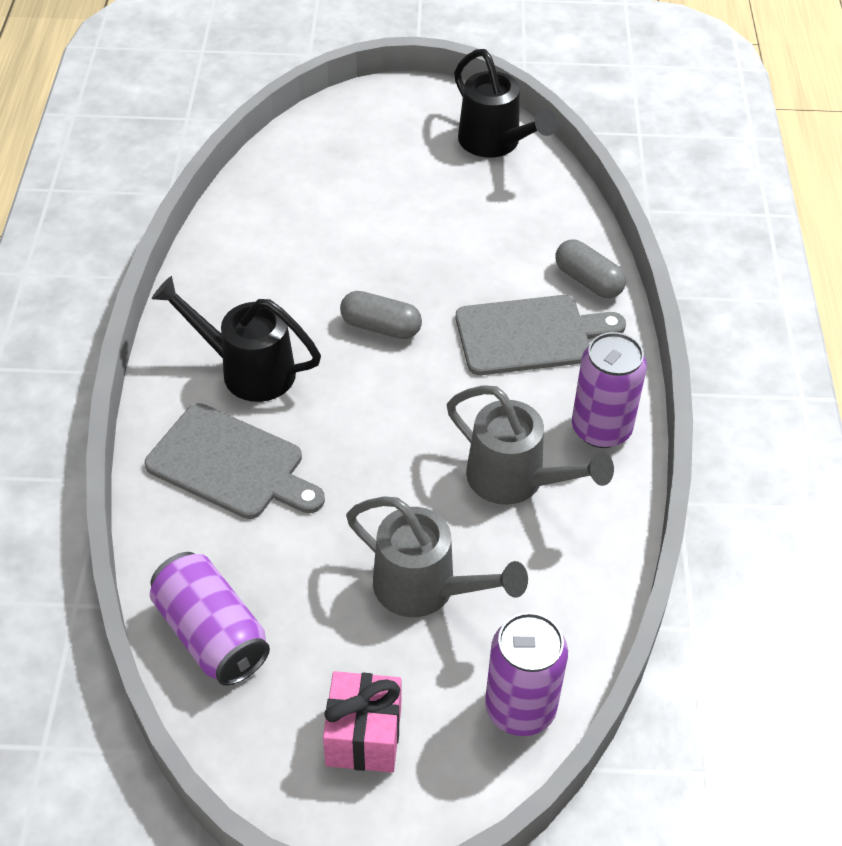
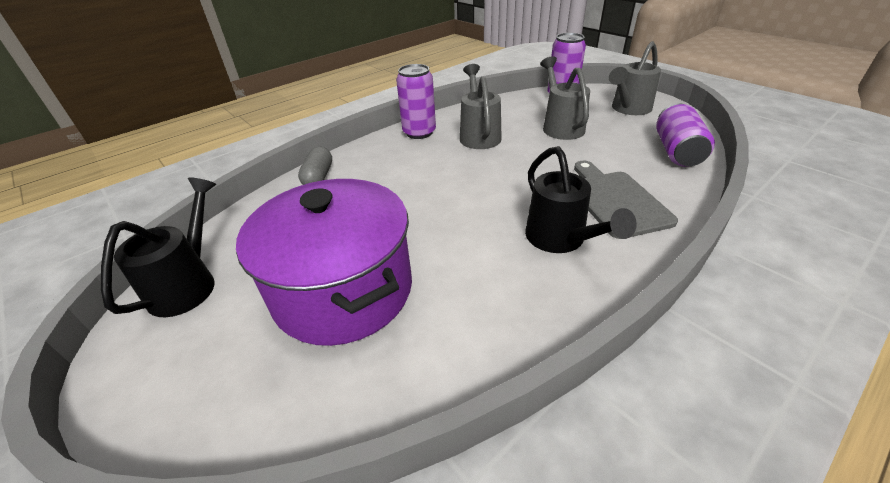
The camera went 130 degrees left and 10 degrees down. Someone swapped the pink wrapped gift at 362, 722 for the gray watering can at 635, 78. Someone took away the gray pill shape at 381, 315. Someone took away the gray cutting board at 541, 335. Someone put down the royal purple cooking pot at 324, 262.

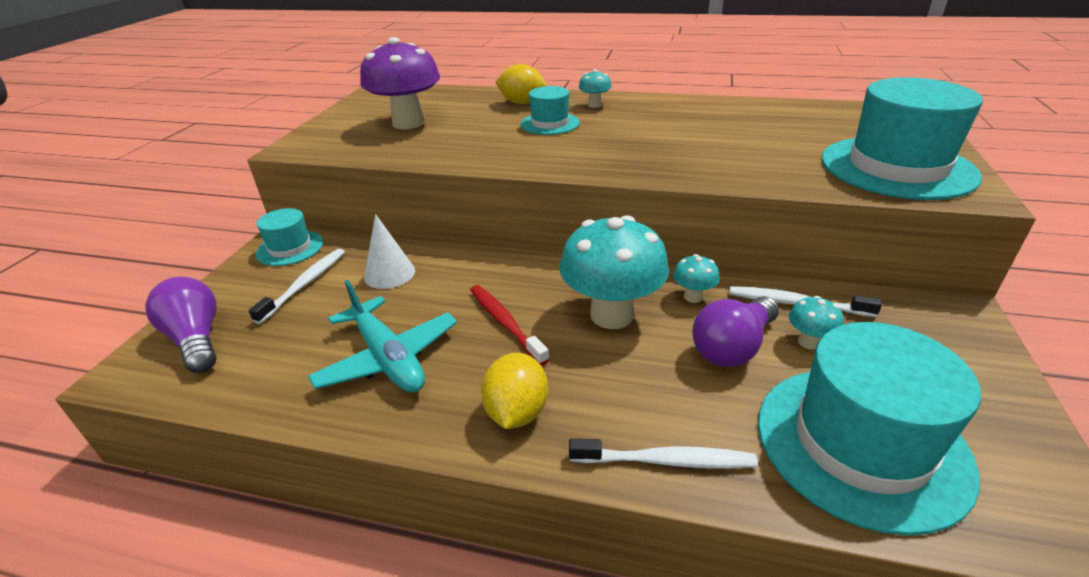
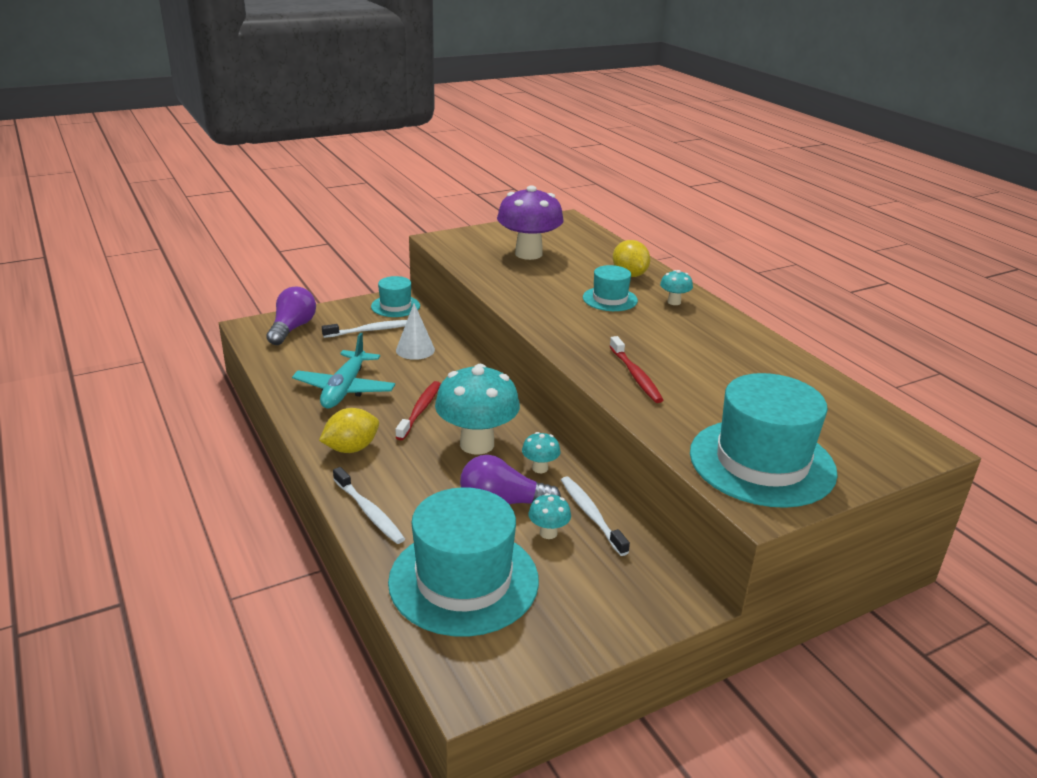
The camera went 45 degrees right and 5 degrees down. Someone put down the crimson tooth brush at 636, 369.

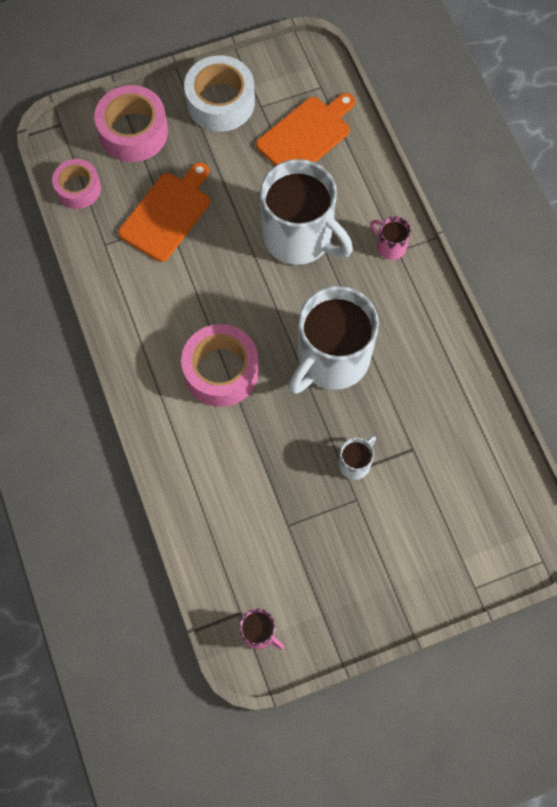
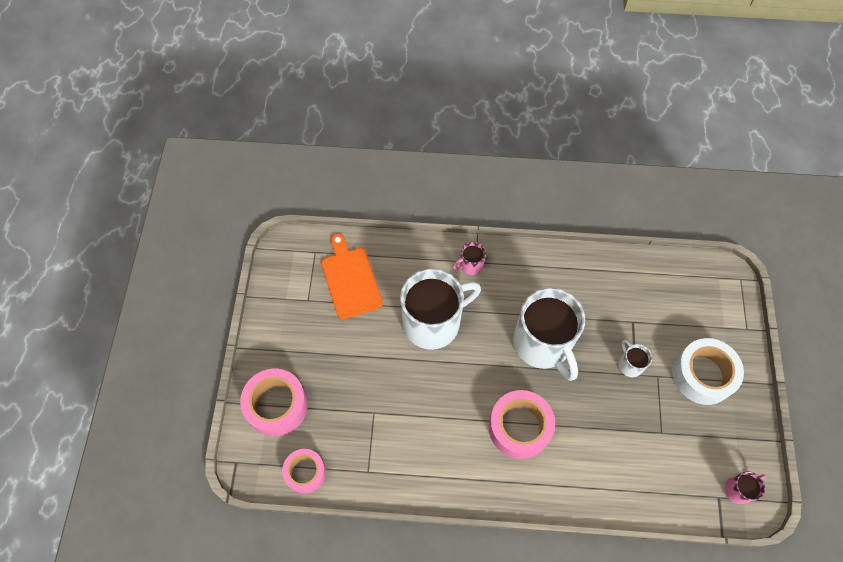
The camera went 65 degrees left and 5 degrees down. Someone took away the bright orange cutting board at 164, 212. Someone carried the white sticky tape from 219, 93 to 708, 371.

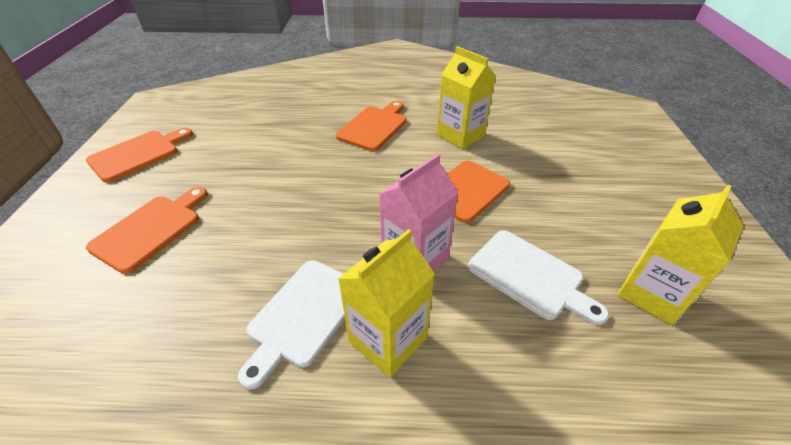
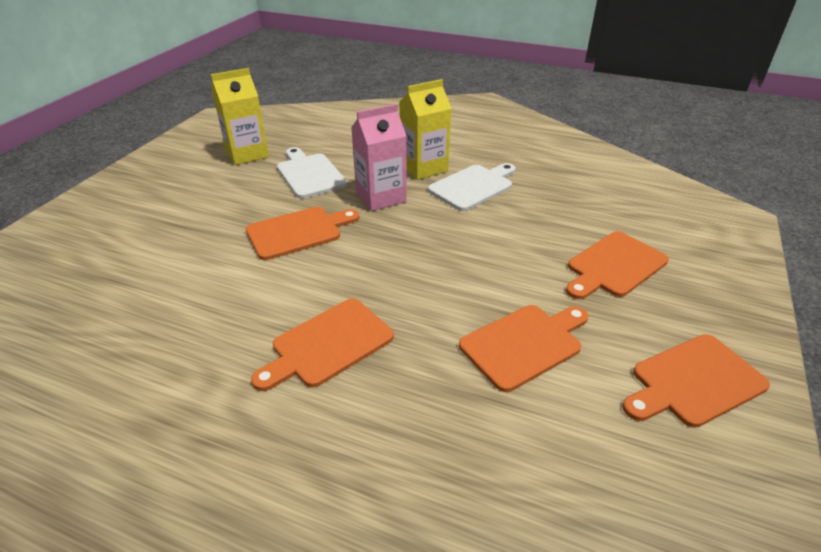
The camera went 160 degrees left and 5 degrees down. Someone took away the yellow milk carton at 466, 97. Someone put down the bright orange cutting board at 523, 348.

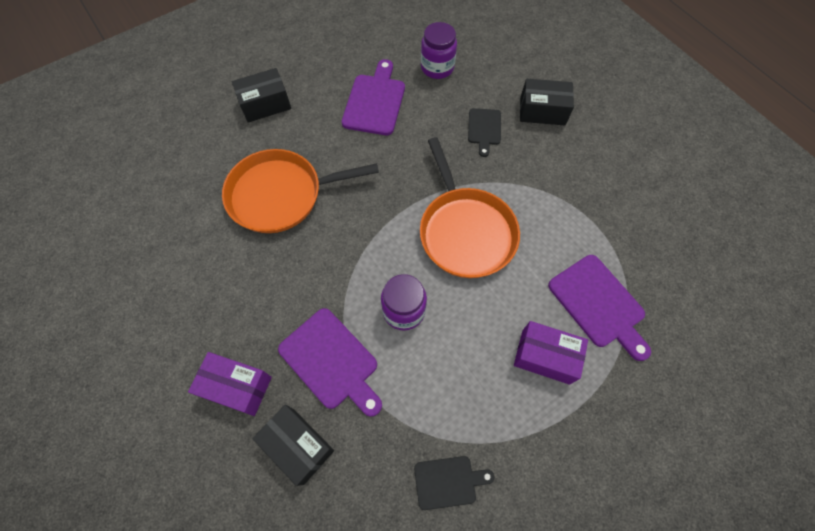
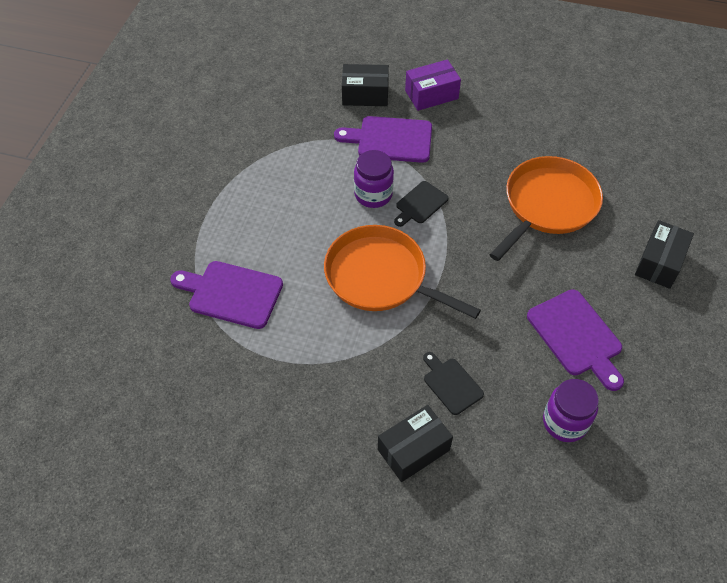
The camera went 140 degrees right and 10 degrees down. Someone carried the black cutting board from 454, 483 to 421, 204. Someone took away the royal purple package at 551, 353.

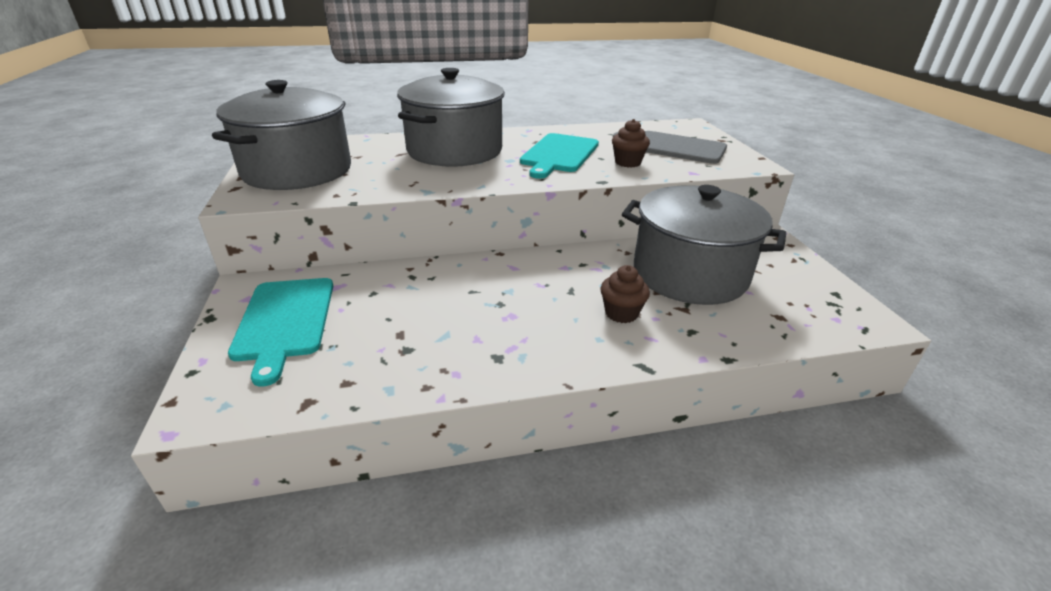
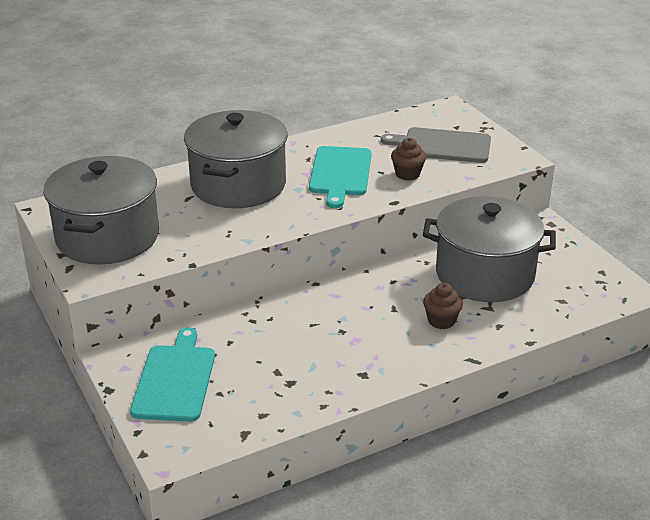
The camera went 15 degrees left and 0 degrees up. Someone rotated the turquoise cutting board at 280, 332 by 150 degrees counterclockwise.

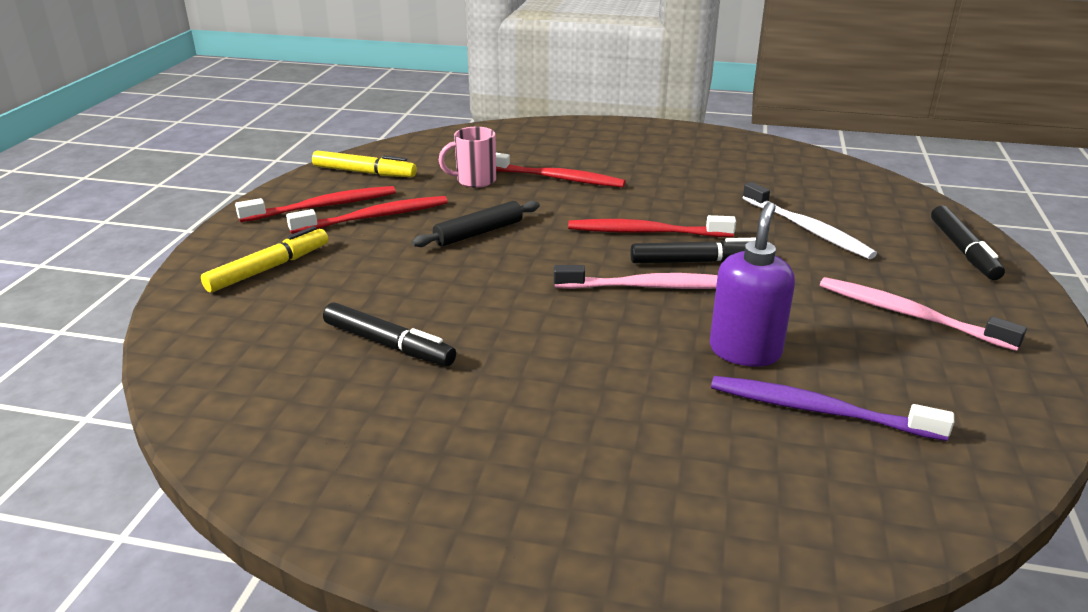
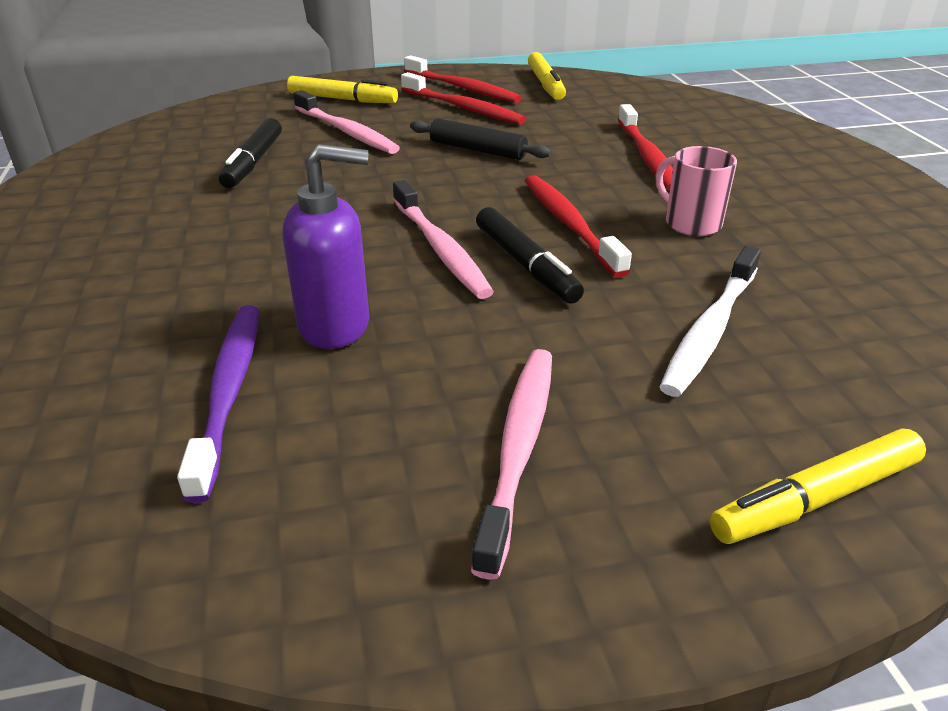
The camera went 65 degrees right and 5 degrees up. Someone carried the pink mug from 467, 157 to 696, 191. Someone repainted the black marker at 968, 242, which became the yellow marker at 818, 486. Someone put down the pink tooth brush at 346, 122.

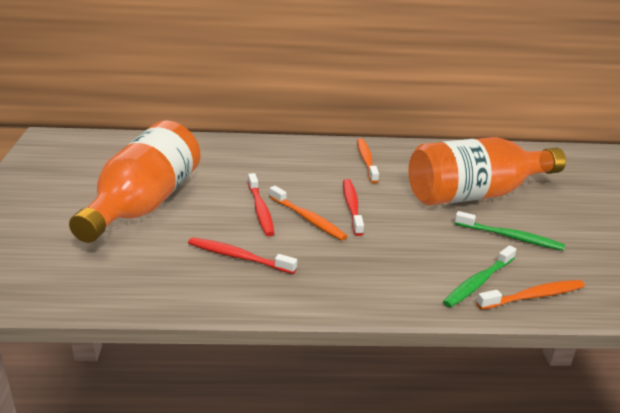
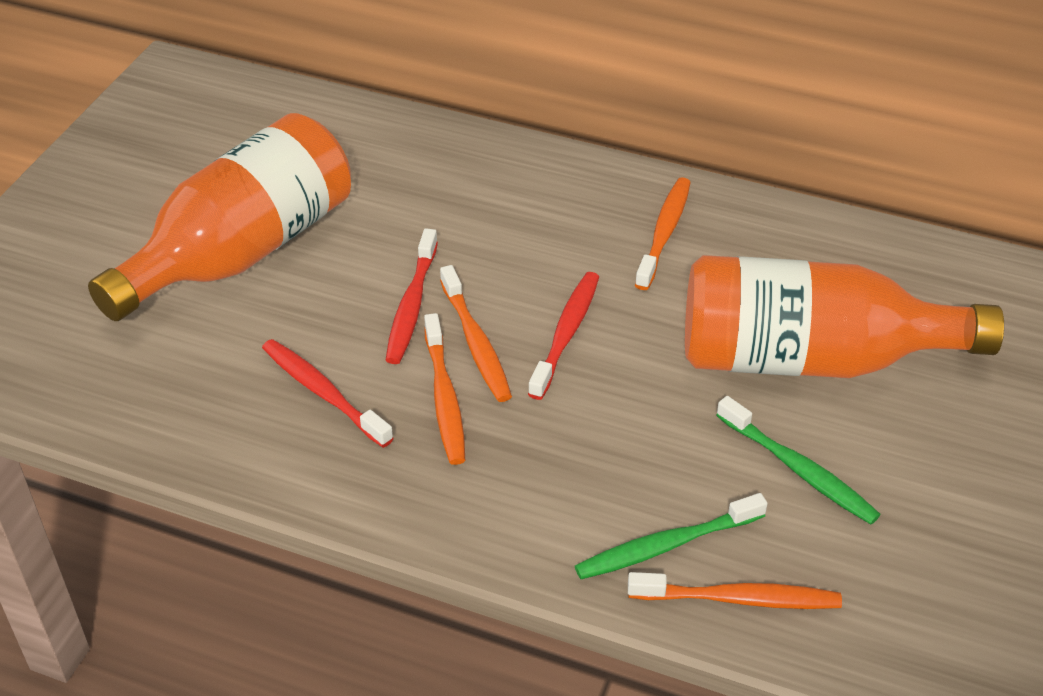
The camera went 25 degrees right and 15 degrees up. Someone put down the bright orange tooth brush at 444, 389.

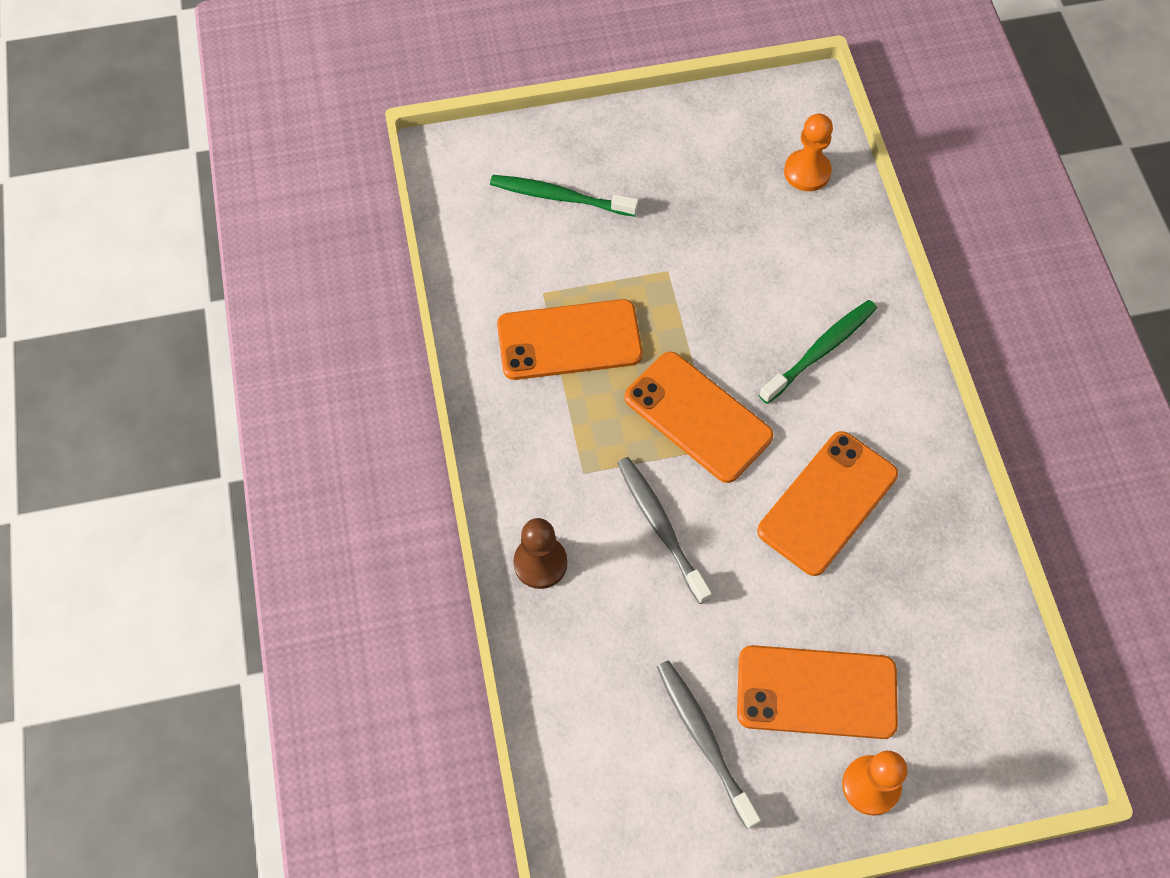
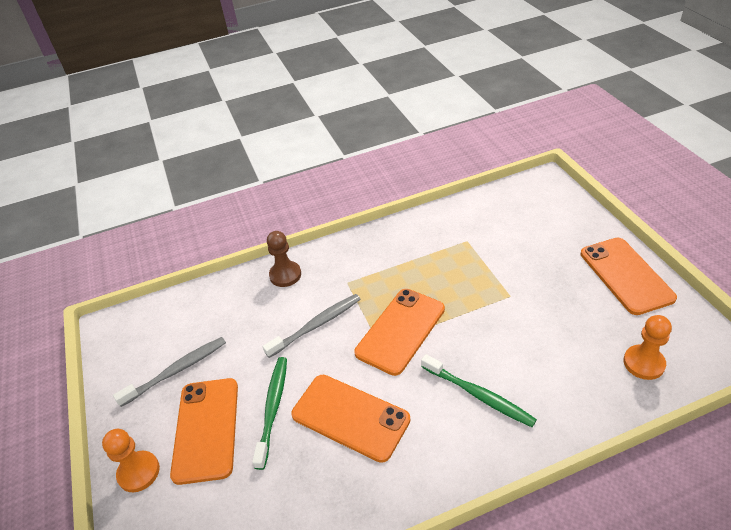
The camera went 85 degrees right and 20 degrees down. Someone carried the emerald tooth brush from 564, 196 to 269, 413. Someone carried the bright orange phone from 570, 339 to 629, 276.

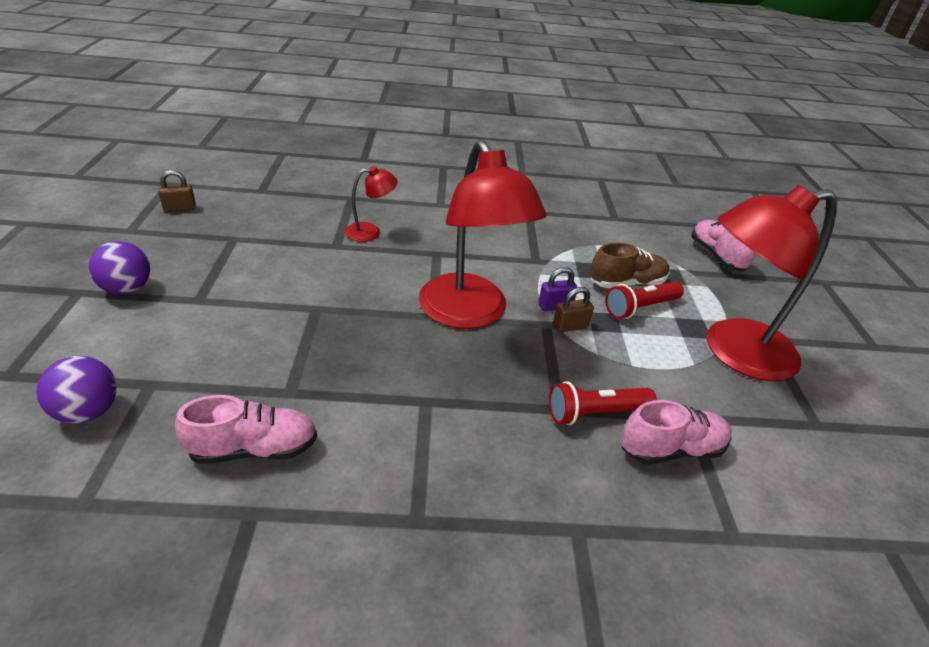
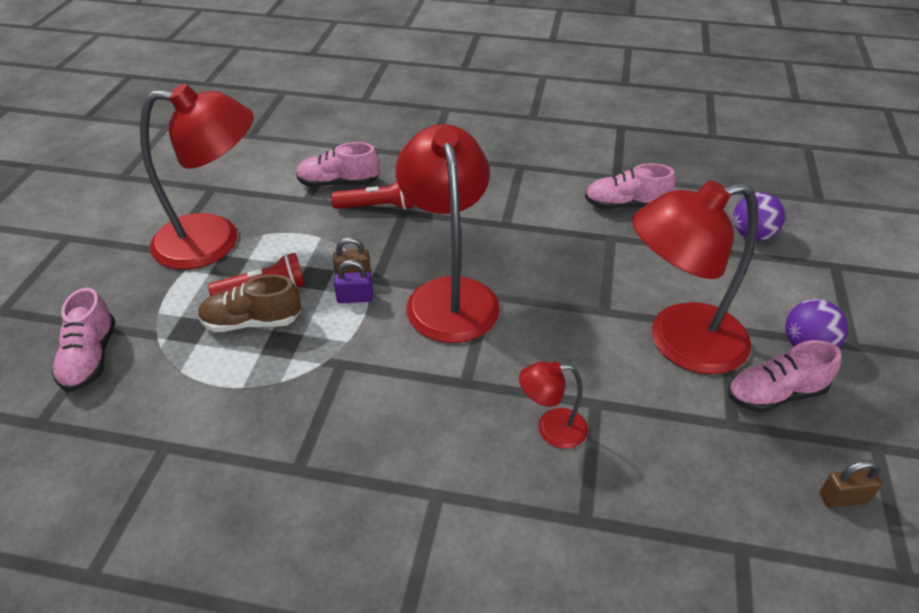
The camera went 165 degrees left and 5 degrees up. Someone put down the crimson desk lamp at 695, 277. Someone put down the pink shoe at 784, 376.

